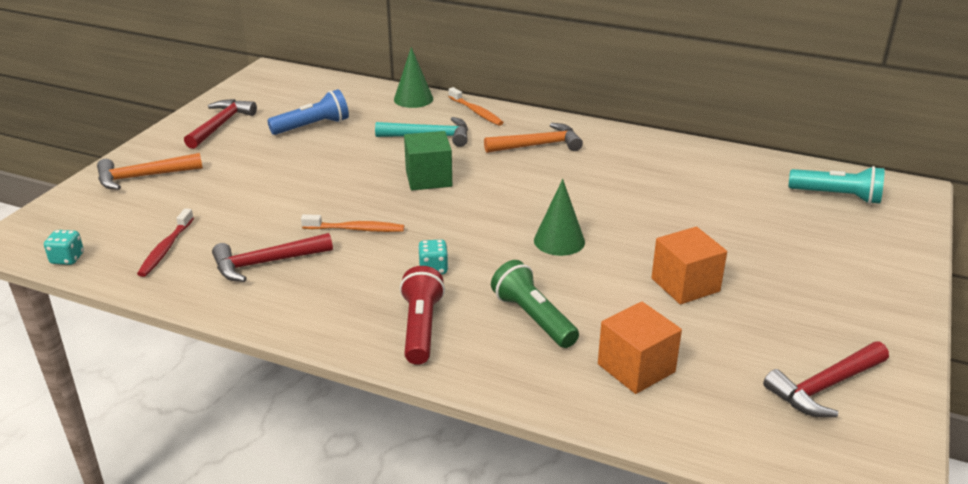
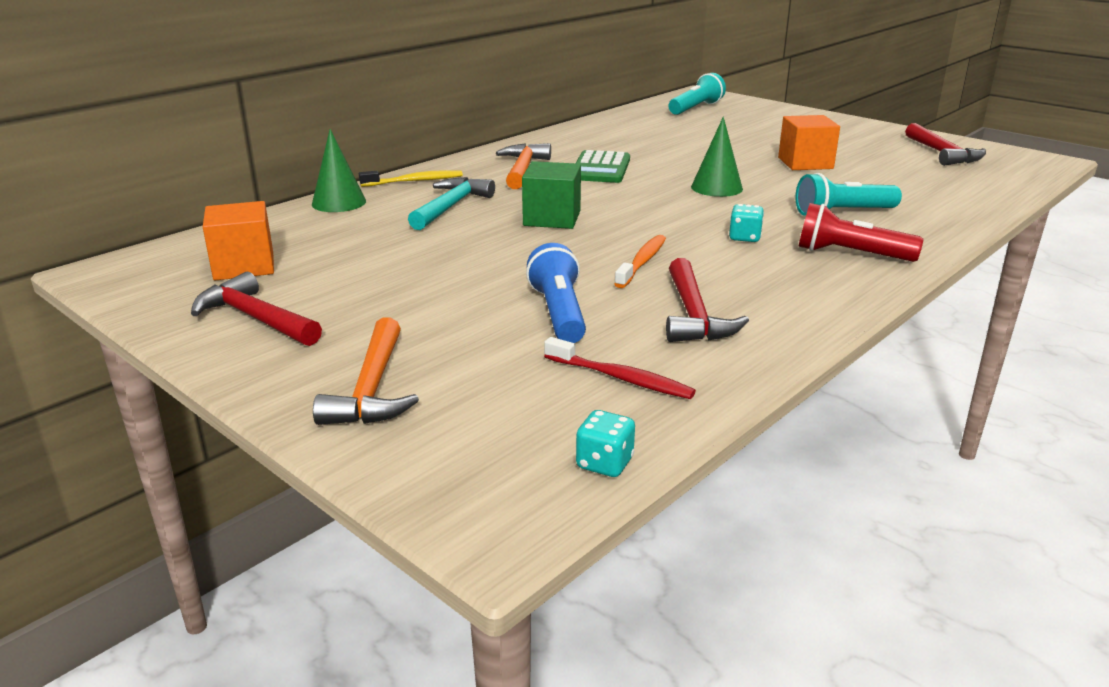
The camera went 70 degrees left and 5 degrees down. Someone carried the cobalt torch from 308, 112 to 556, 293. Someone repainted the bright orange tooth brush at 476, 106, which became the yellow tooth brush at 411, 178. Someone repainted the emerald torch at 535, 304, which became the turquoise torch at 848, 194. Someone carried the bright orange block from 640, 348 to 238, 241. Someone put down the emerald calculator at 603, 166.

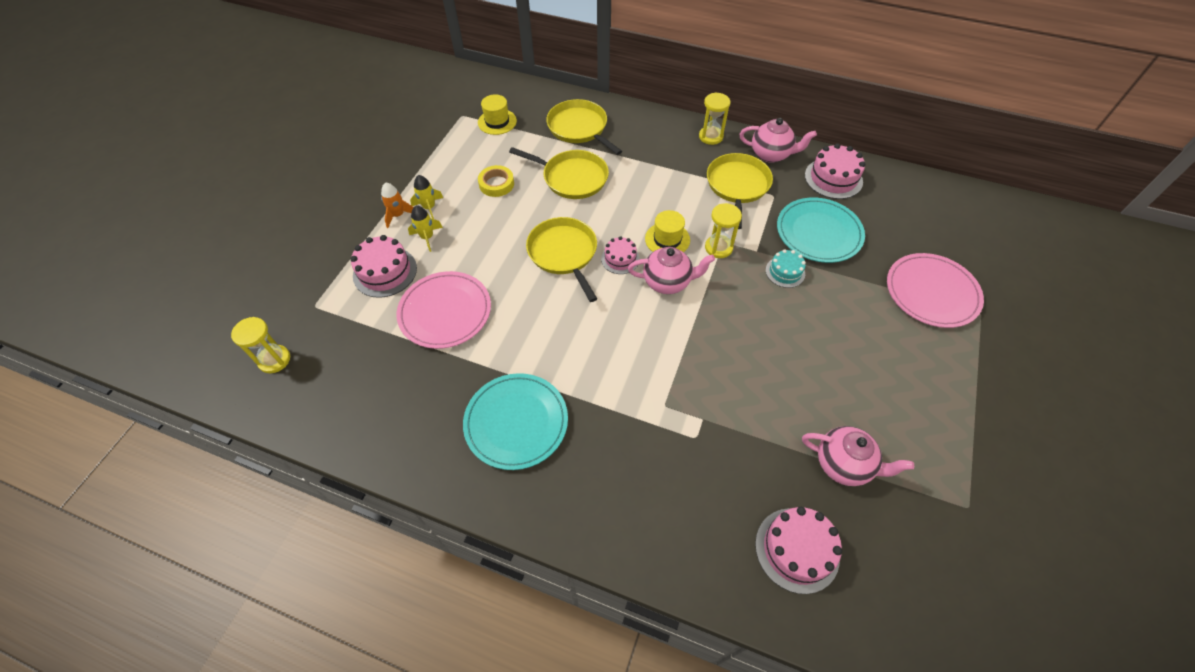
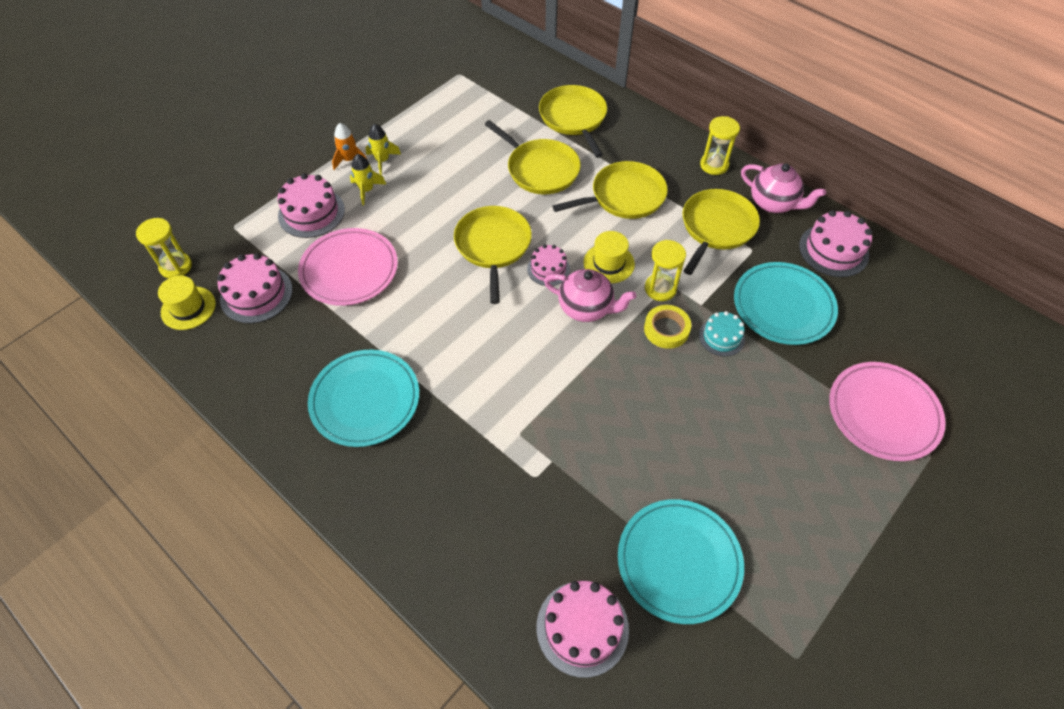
The camera went 20 degrees right and 0 degrees up. Someone carried the yellow top hat from 497, 114 to 187, 302. Someone carried the yellow sticky tape from 496, 181 to 667, 327. Someone swapped the pink china teapot at 858, 456 for the turquoise flat dish at 681, 561. Someone put down the pink layer cake at 254, 288. Someone put down the yellow frying pan at 610, 190.

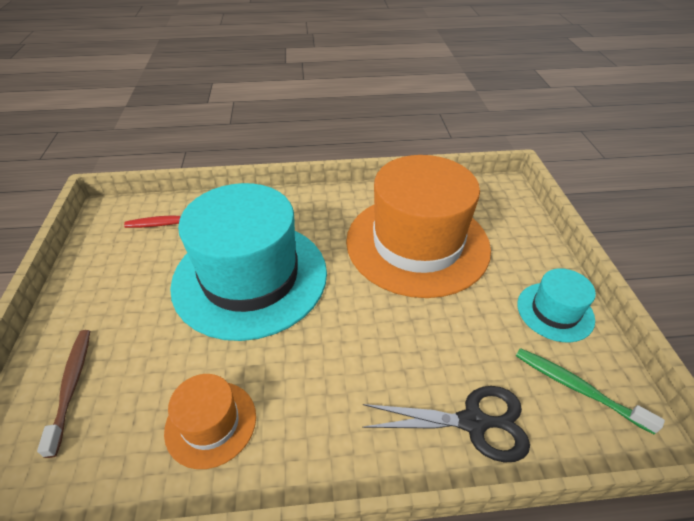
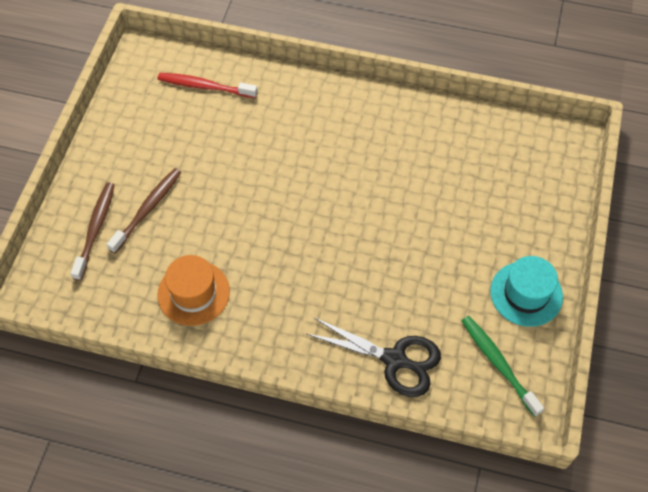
The camera went 20 degrees right and 15 degrees up. Someone took away the turquoise top hat at 248, 262. Someone took away the bright orange top hat at 418, 226. Someone put down the dark brown tooth brush at 143, 210.

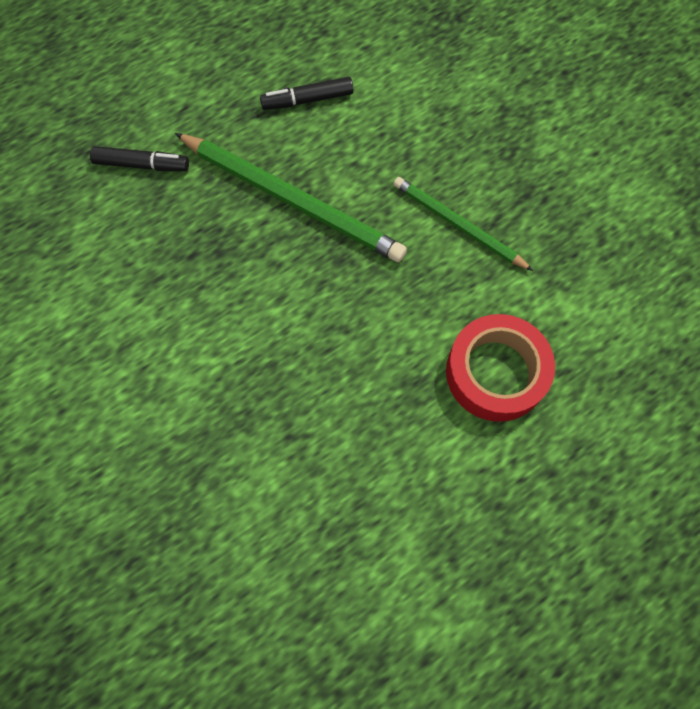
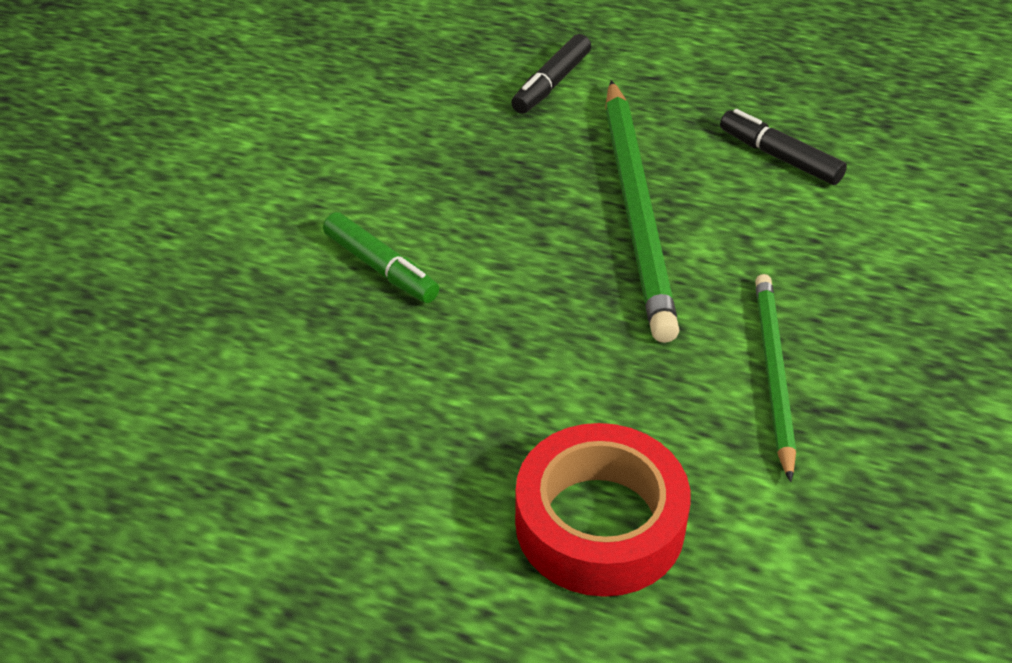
The camera went 55 degrees right and 25 degrees down. Someone rotated the black marker at 139, 158 by 60 degrees clockwise. Someone put down the emerald marker at 381, 257.

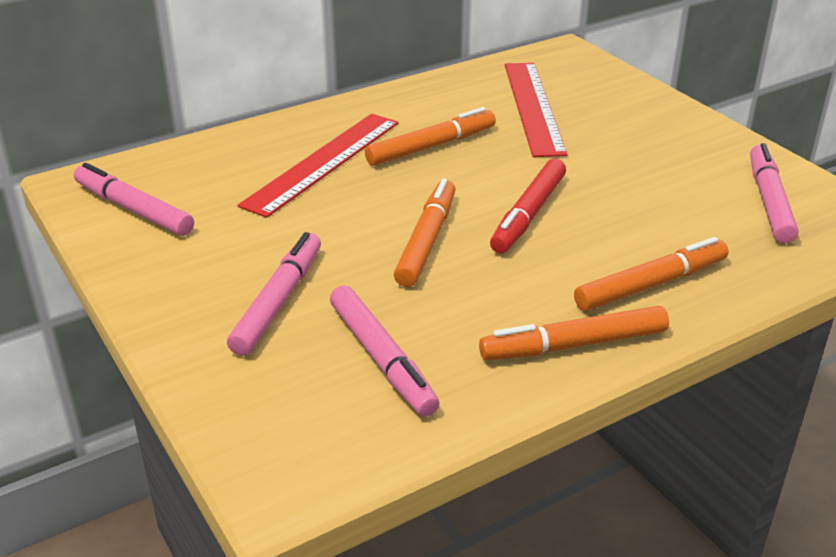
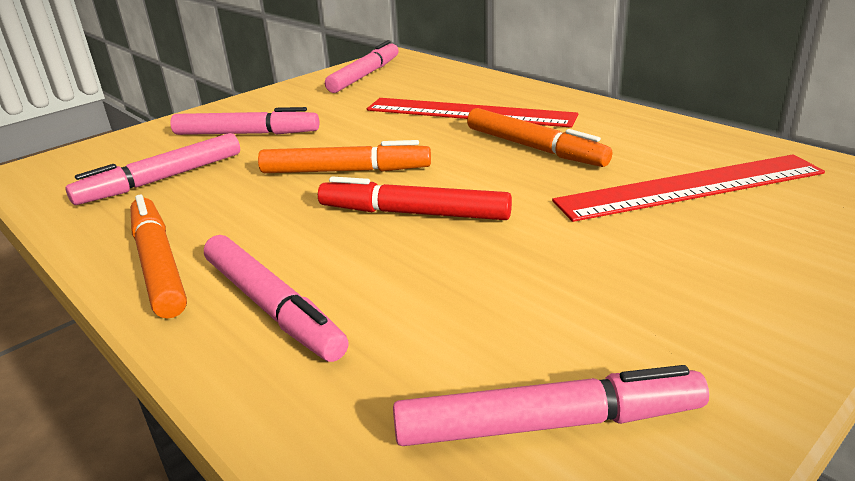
The camera went 80 degrees right and 5 degrees down. Someone repainted the bright orange marker at 651, 274, which became the pink marker at 276, 298.

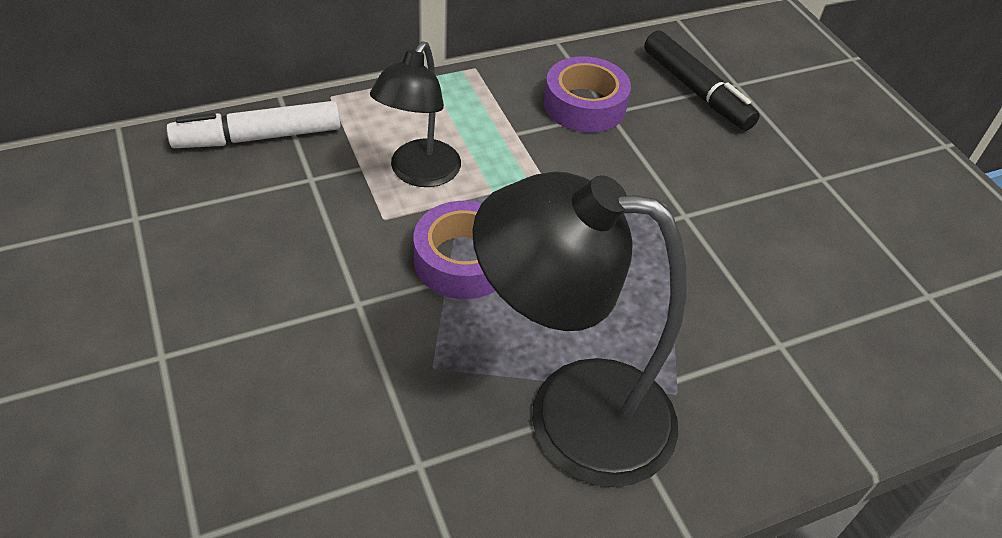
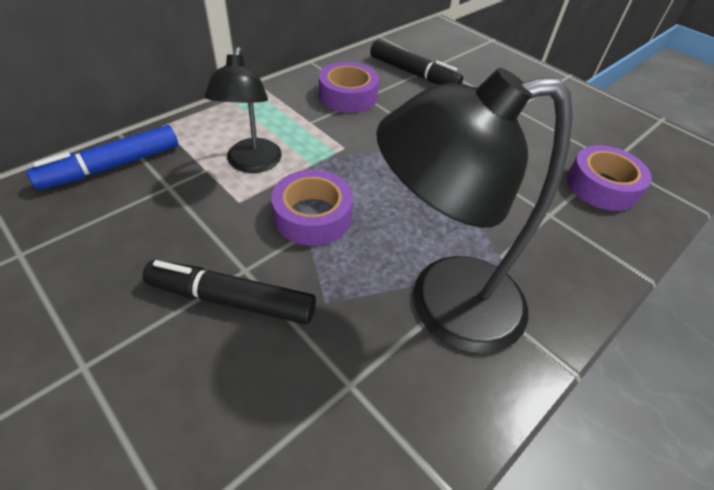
The camera went 20 degrees left and 0 degrees up. Someone repainted the white marker at 253, 124, which became the cobalt marker at 102, 157. Someone put down the black marker at 229, 292. Someone put down the royal purple sticky tape at 609, 178.

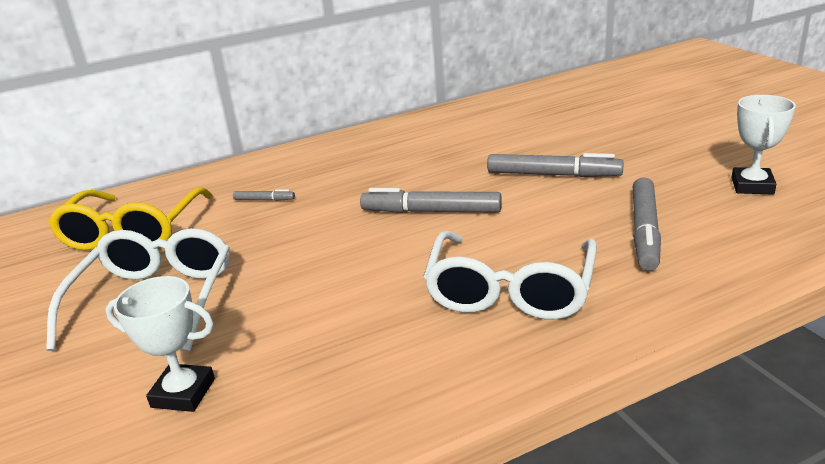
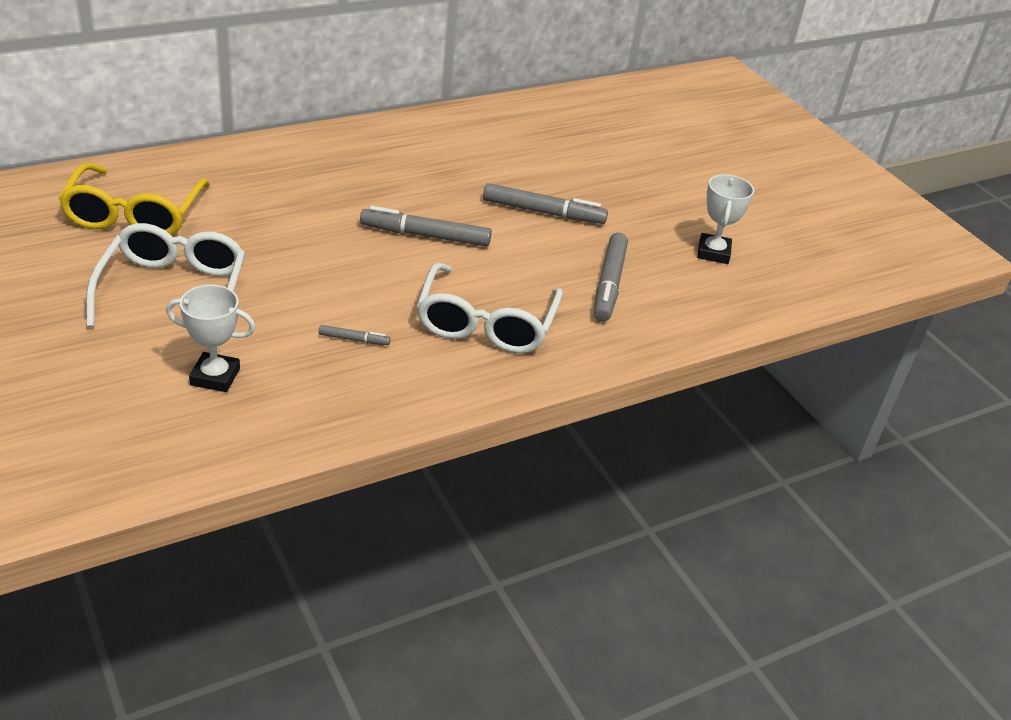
The camera went 10 degrees left and 10 degrees up. Someone carried the gray marker from 264, 195 to 355, 335.

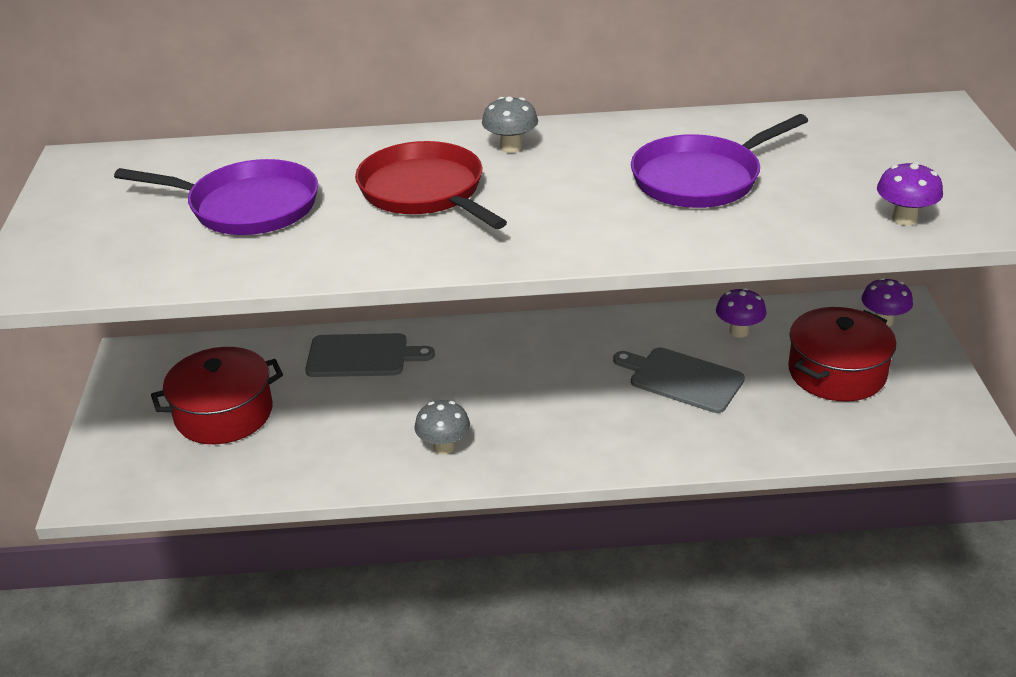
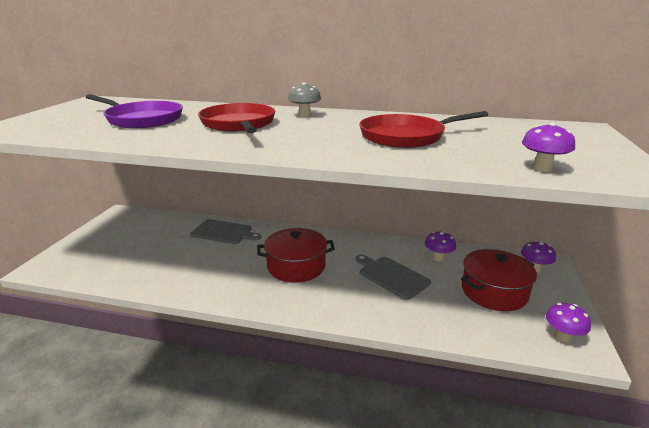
The camera went 15 degrees right and 10 degrees down. Someone carried the crimson cooking pot from 217, 395 to 296, 255. Someone took away the gray mushroom at 442, 427. Someone repainted the royal purple frying pan at 719, 161, which became the crimson frying pan at 424, 129. Someone put down the royal purple mushroom at 568, 323.

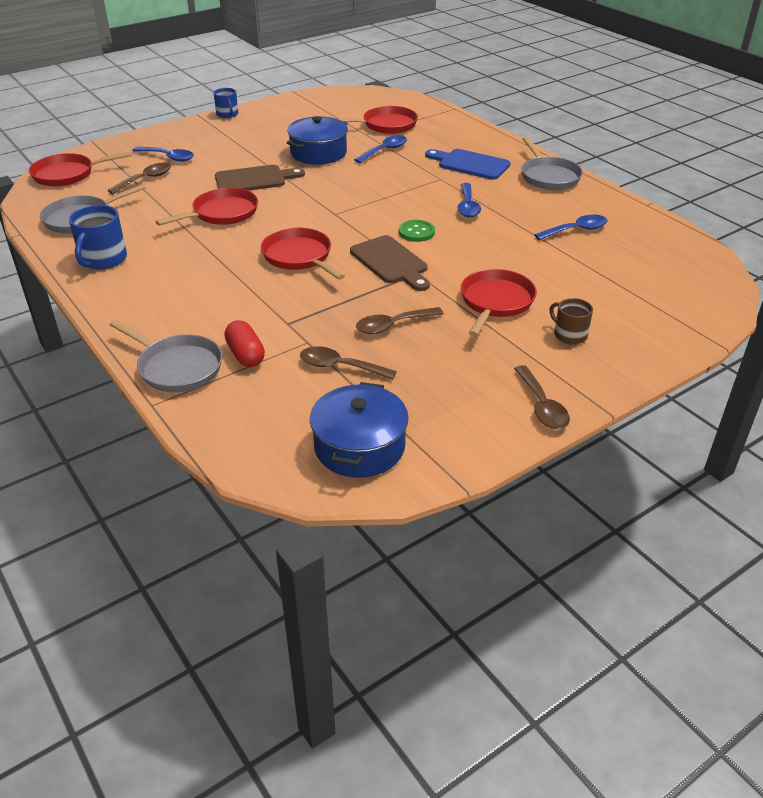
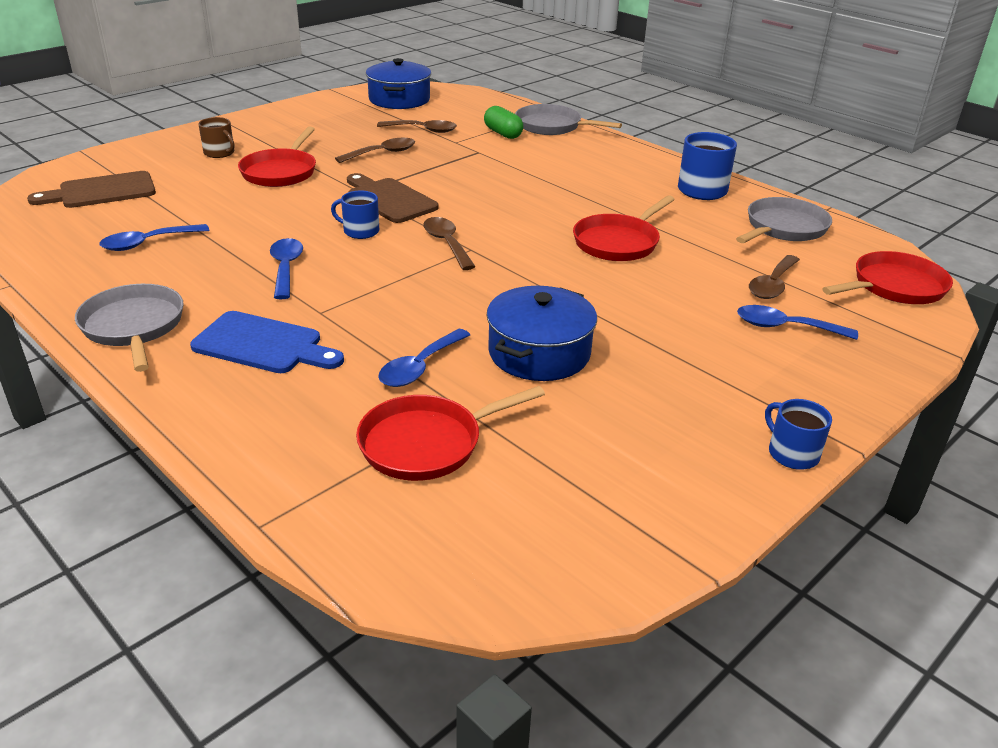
The camera went 170 degrees right and 5 degrees down. Someone carried the dark brown cutting board from 260, 178 to 91, 189. Someone repainted the crimson pill shape at 244, 343, which became the emerald pill shape at 503, 122. Someone took away the crimson frying pan at 303, 254. Someone swapped the emerald shirt button at 417, 231 for the cobalt mug at 355, 214. Someone carried the dark brown teaspoon from 542, 397 to 449, 243.

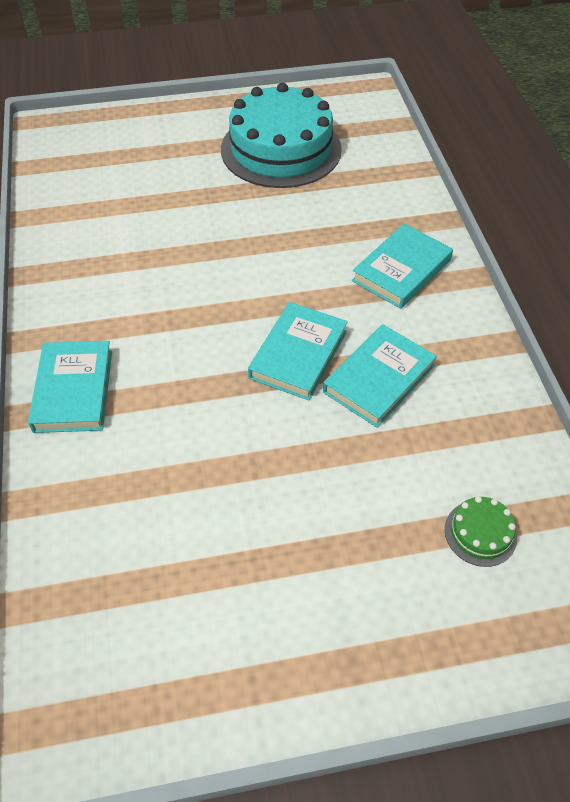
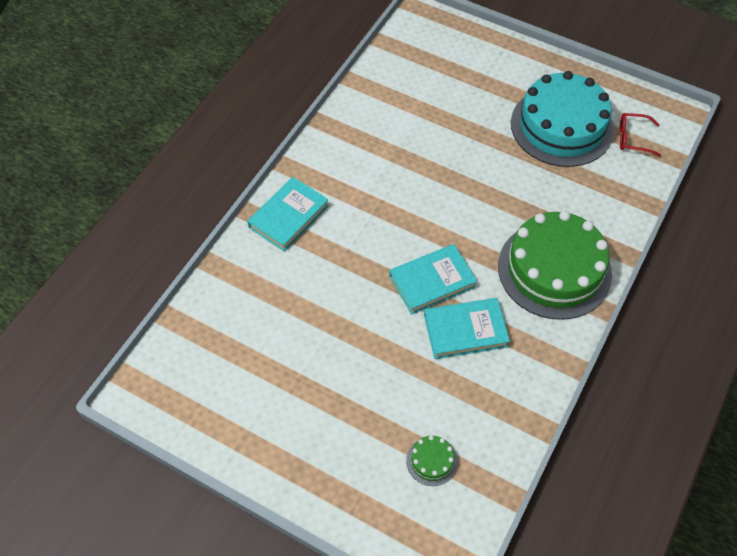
The camera went 40 degrees right and 5 degrees up. Someone swapped the turquoise hardcover at 402, 266 for the emerald layer cake at 555, 265. Someone put down the crimson eyeglasses at 640, 135.

